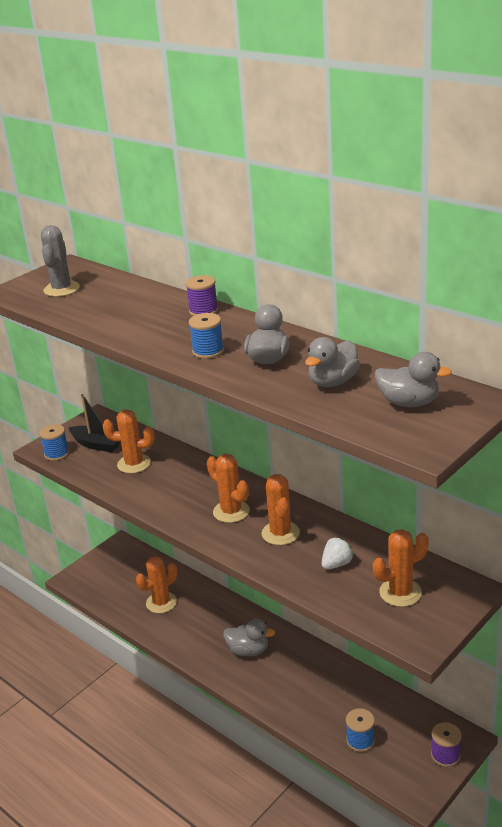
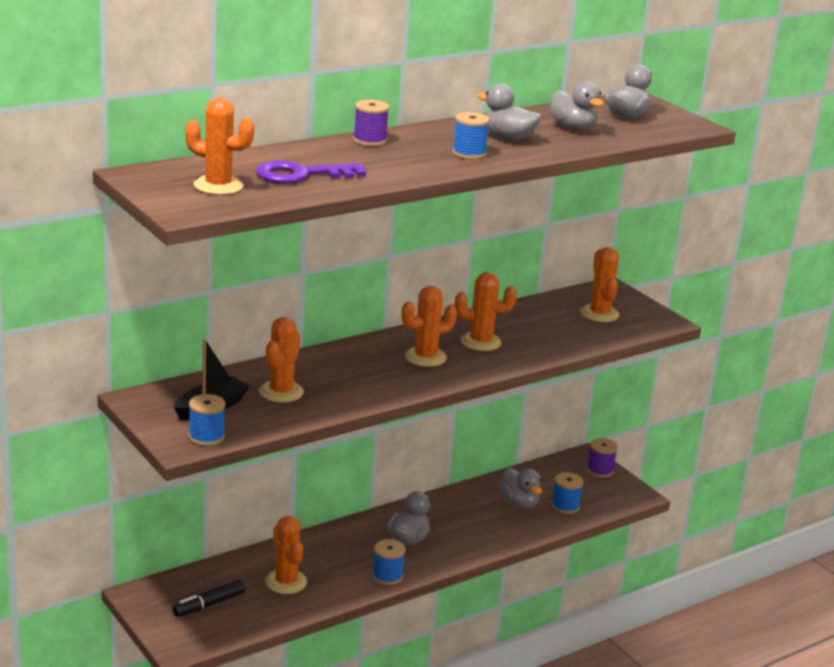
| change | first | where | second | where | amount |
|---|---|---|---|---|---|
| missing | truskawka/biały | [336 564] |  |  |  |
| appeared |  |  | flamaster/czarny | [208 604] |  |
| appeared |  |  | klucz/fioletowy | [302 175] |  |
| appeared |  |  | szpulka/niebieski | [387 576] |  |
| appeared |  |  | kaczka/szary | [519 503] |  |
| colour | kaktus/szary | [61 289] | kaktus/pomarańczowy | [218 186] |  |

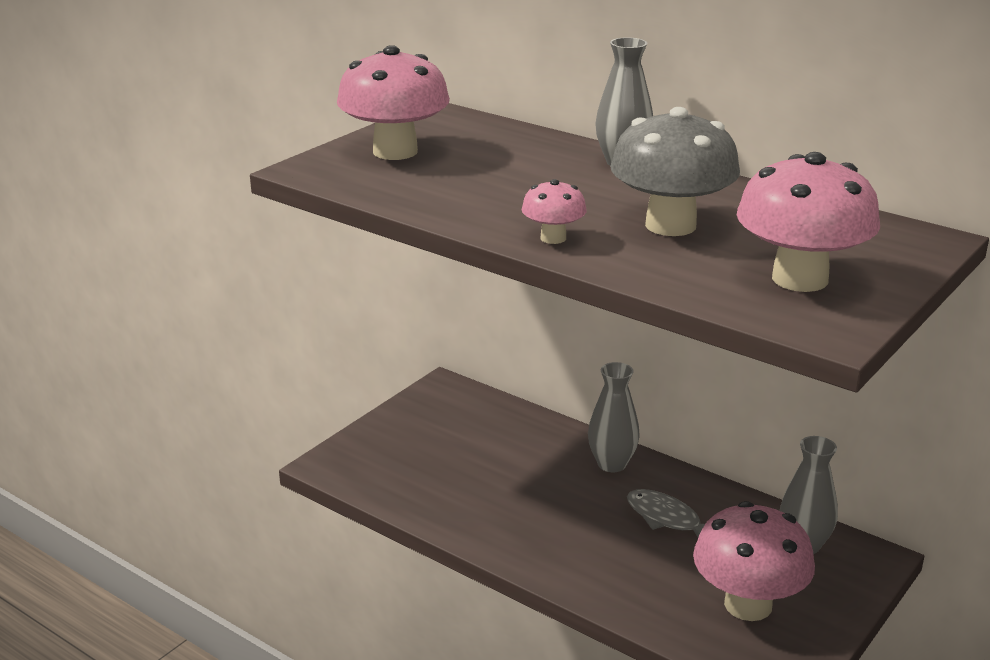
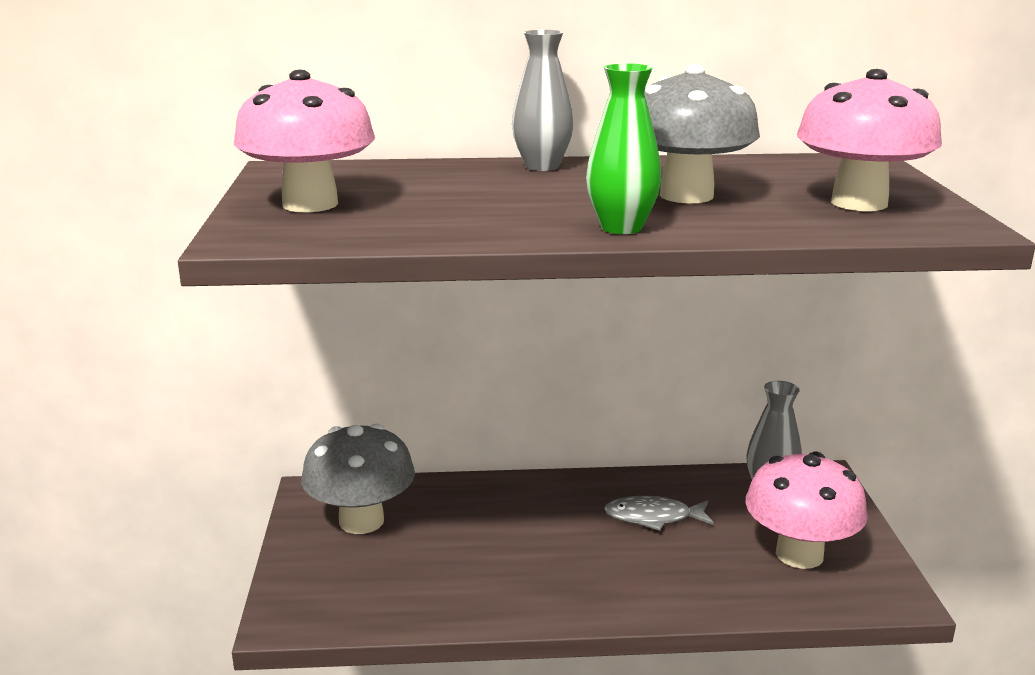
| change | first | where | second | where | amount |
|---|---|---|---|---|---|
| missing | wazon/szary | [612 464] |  |  |  |
| appeared |  |  | grzyb/szary | [361 521] |  |
| exchanged | grzyb/różowy | [553 238] | wazon/zielony | [621 227] |  |

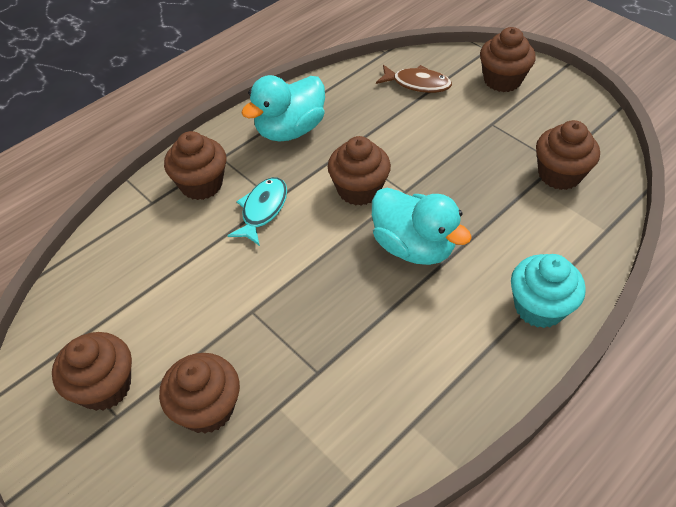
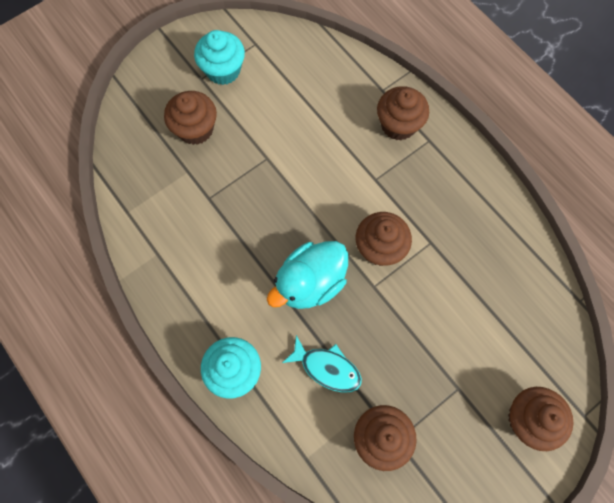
| change | first | where | second | where | amount |
|---|---|---|---|---|---|
| missing | kaczka/turkusowy | [290 130] |  |  |  |
| missing | ryba/brązowy | [417 84] |  |  |  |
| relocated | ryba/turkusowy | [262 210] |  | [327 368] |  |
| colour | muffinka/brązowy | [104 386] | muffinka/turkusowy | [223 70] |  |

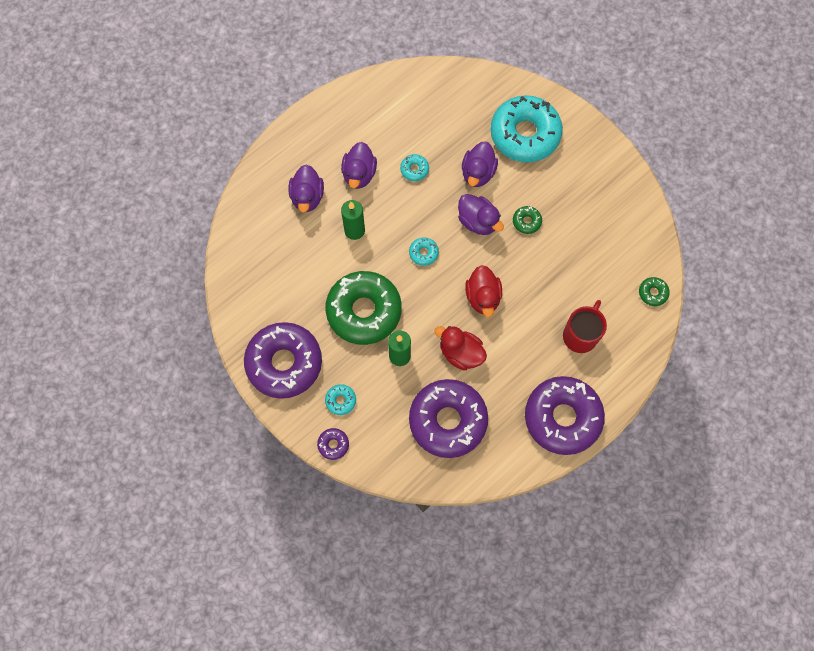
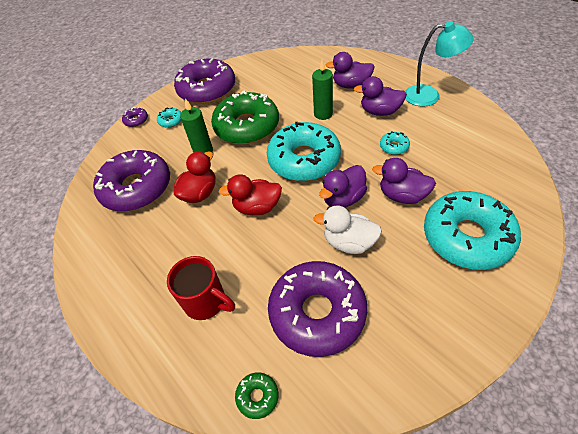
| change | first | where | second | where | amount |
|---|---|---|---|---|---|
| appeared |  |  | lampka/turkusowy | [429 96] |  |
| relocated | donut/fioletowy | [562 417] |  | [317 313] |  |
| exchanged | donut/zielony | [526 221] | kaczka/biały | [349 242] |  |
| size | donut/turkusowy | [423 253] |  | [304 160] | x2.50 |

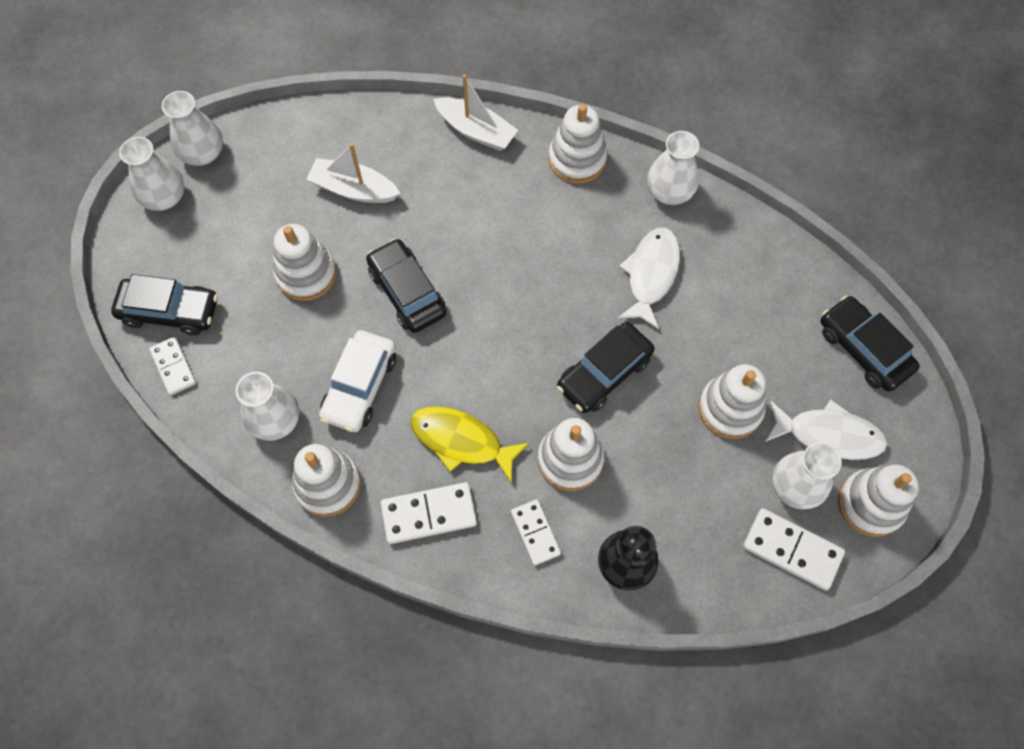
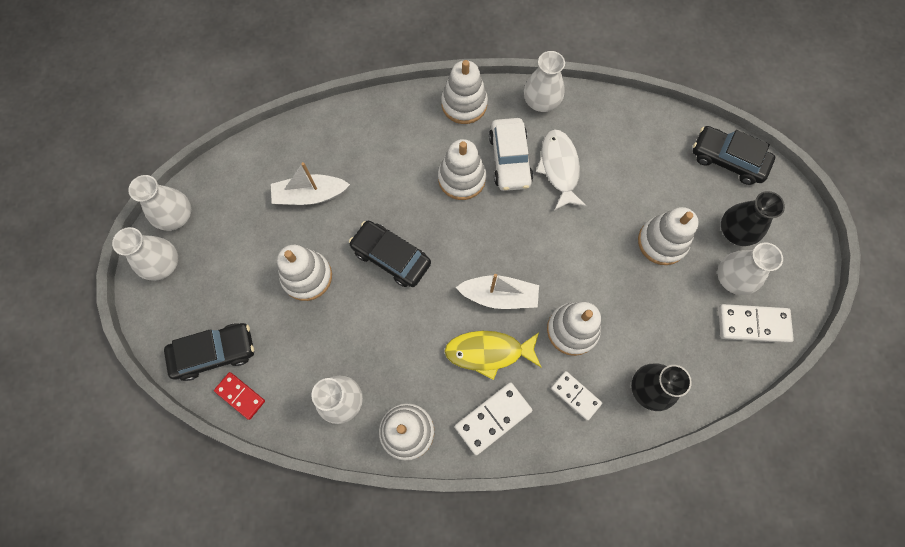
| change | first | where | second | where | amount |
|---|---|---|---|---|---|
| missing | samochód/czarny | [604 373] |  |  |  |
| relocated | samochód/biały | [360 386] |  | [510 160] |  |
| relocated | łódka/biały | [476 131] |  | [499 296] |  |
| relocated | zabawka nakładanka/biały | [870 504] |  | [461 178] |  |
| exchanged | ryba/biały | [828 435] | wazon/czarny | [735 231] |  |
| colour | kostka domina/biały | [173 367] | kostka domina/czerwony | [240 396] |  |

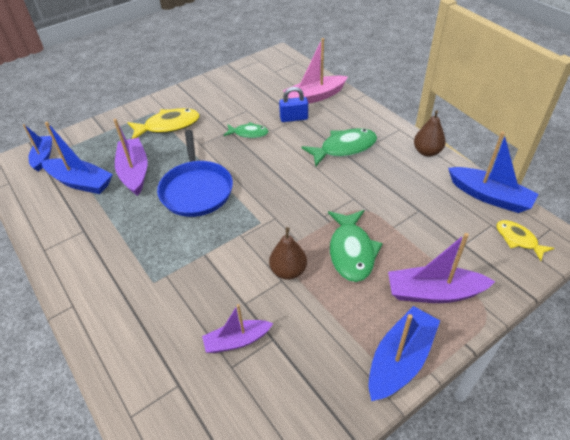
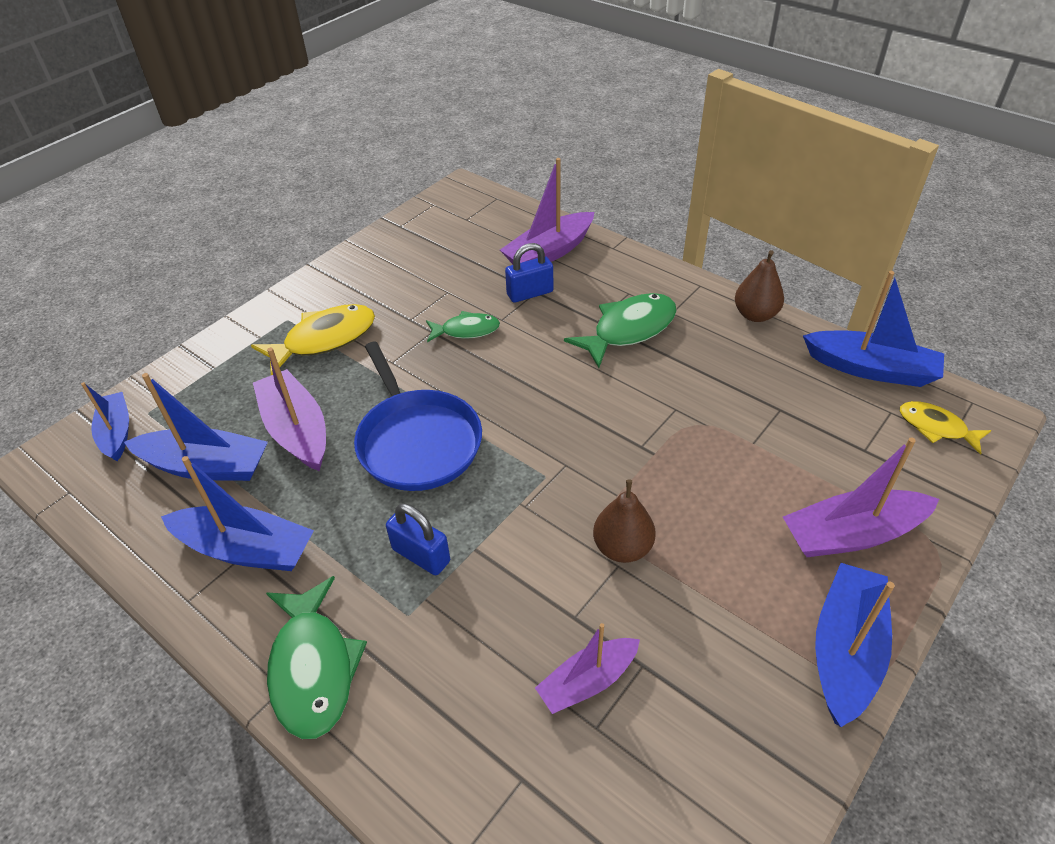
| change | first | where | second | where | amount |
|---|---|---|---|---|---|
| appeared |  |  | łódka/niebieski | [246 549] |  |
| appeared |  |  | kłódka/niebieski | [421 555] |  |
| relocated | ryba/zielony | [351 251] |  | [313 668] |  |
| colour | łódka/różowy | [314 97] | łódka/fioletowy | [549 252] |  |

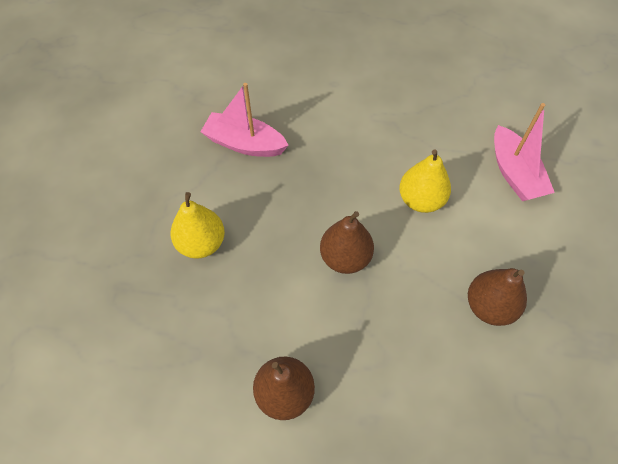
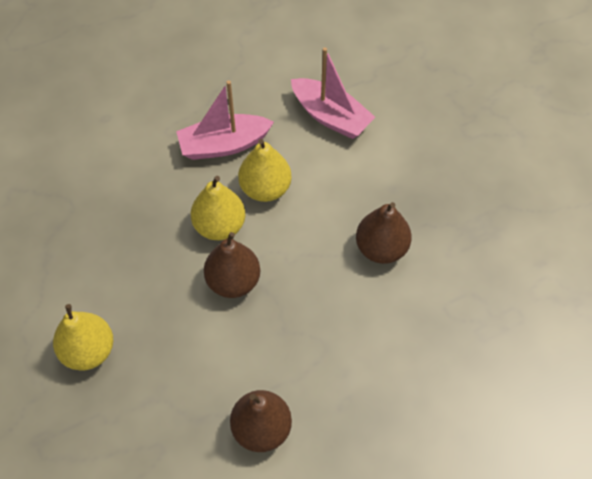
| change | first | where | second | where | amount |
|---|---|---|---|---|---|
| appeared |  |  | gruszka/żółty | [219 226] |  |
| relocated | łódka/różowy | [244 144] |  | [224 145] |  |

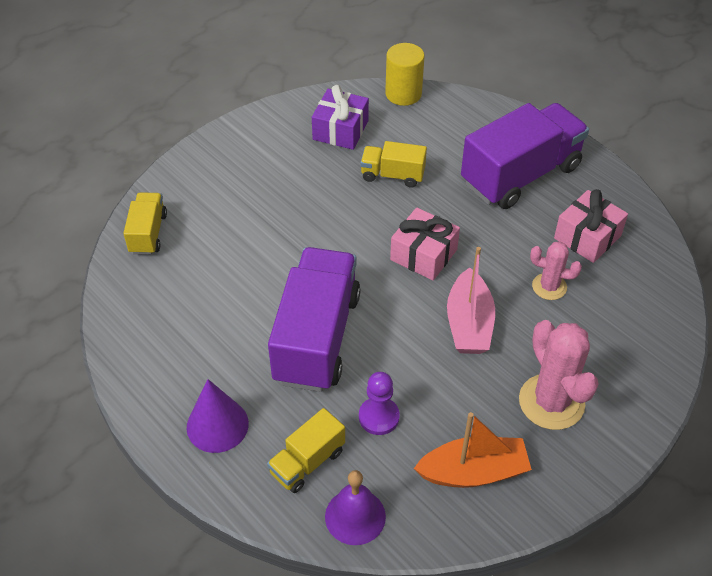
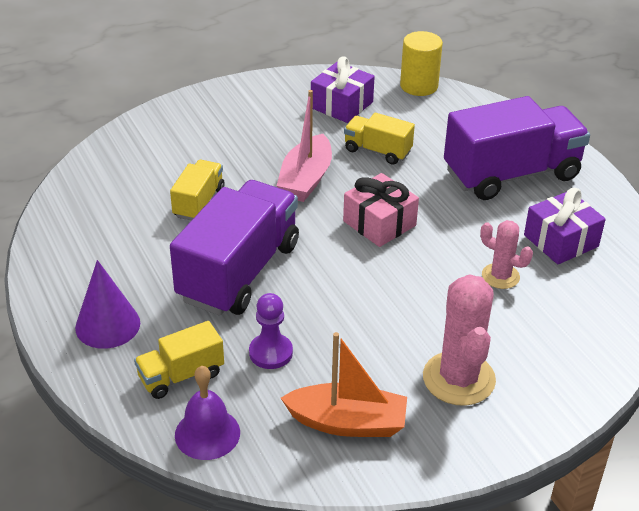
| change | first | where | second | where | amount |
|---|---|---|---|---|---|
| relocated | ciężarówka/żółty | [148 233] |  | [199 203] |  |
| relocated | łódka/różowy | [469 324] |  | [306 179] |  |
| colour | prezent/różowy | [587 237] | prezent/fioletowy | [561 241] |  |

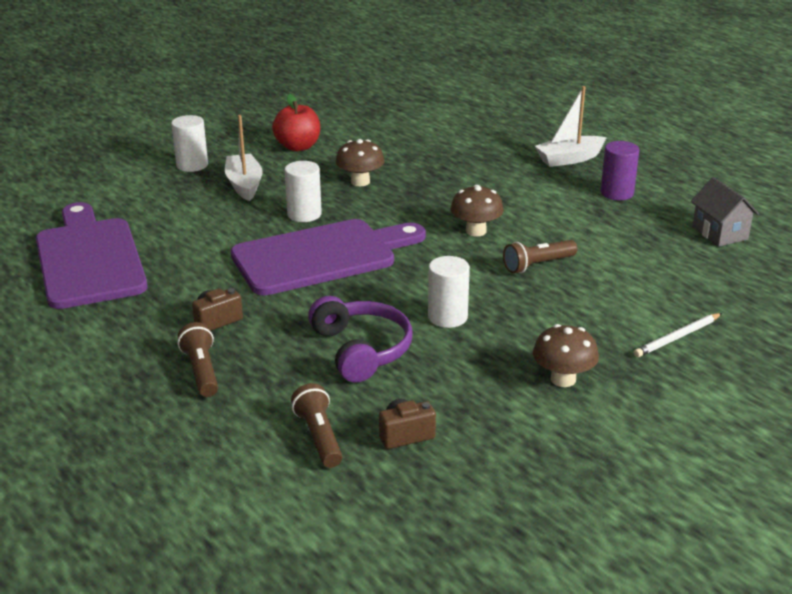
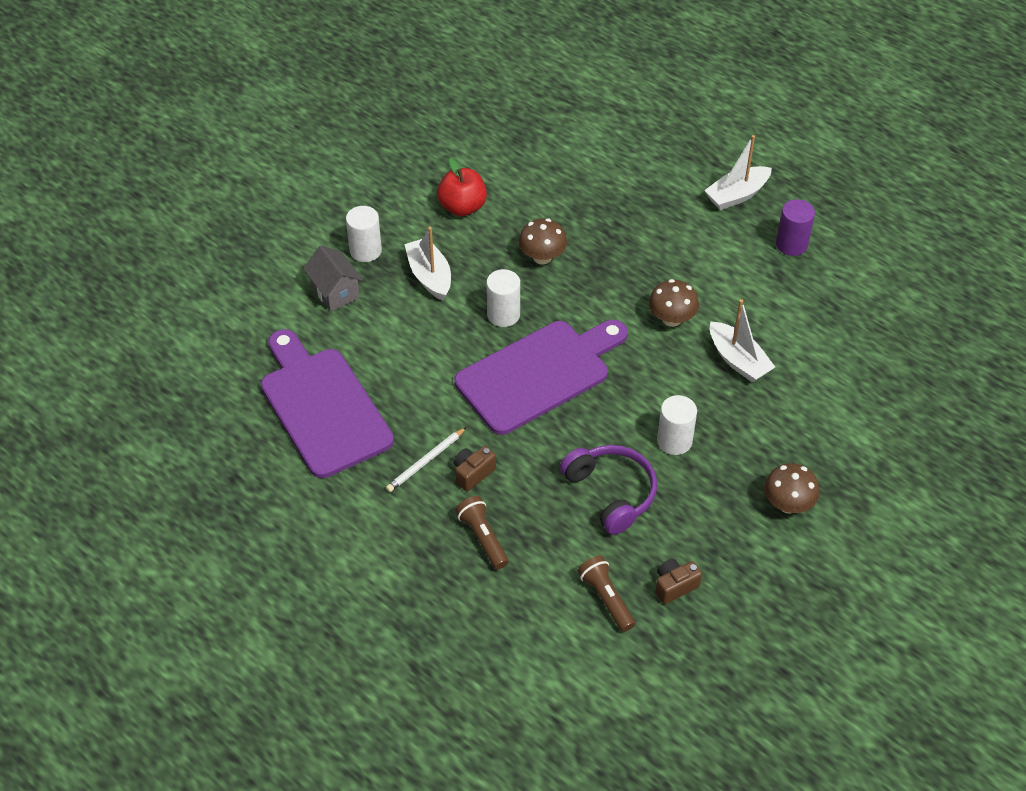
| change | first | where | second | where | amount |
|---|---|---|---|---|---|
| relocated | ołówek/biały | [677 337] |  | [426 461] |  |
| relocated | domek/szary | [719 233] |  | [335 292] |  |
| exchanged | latarka/brązowy | [537 265] | łódka/biały | [738 360] |  |

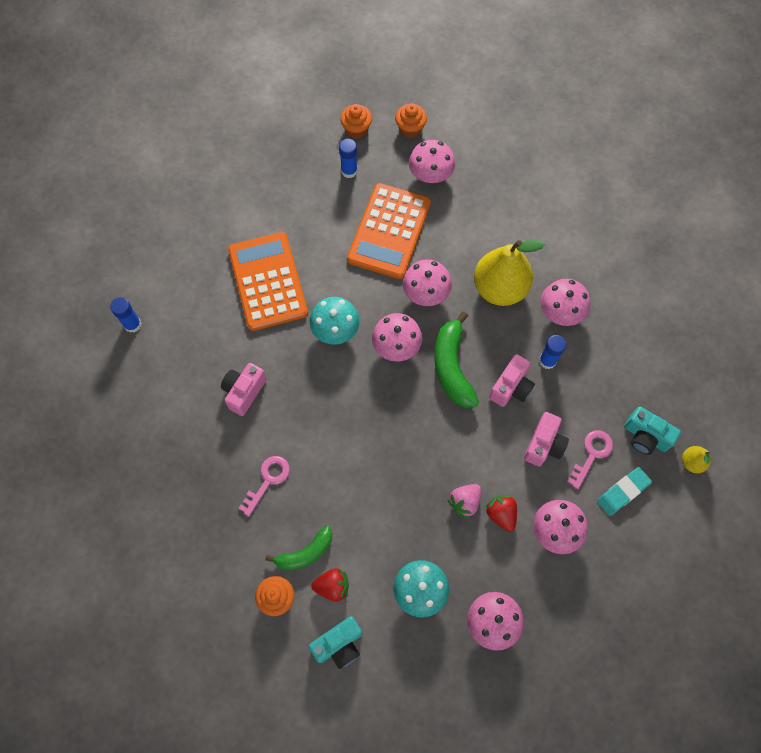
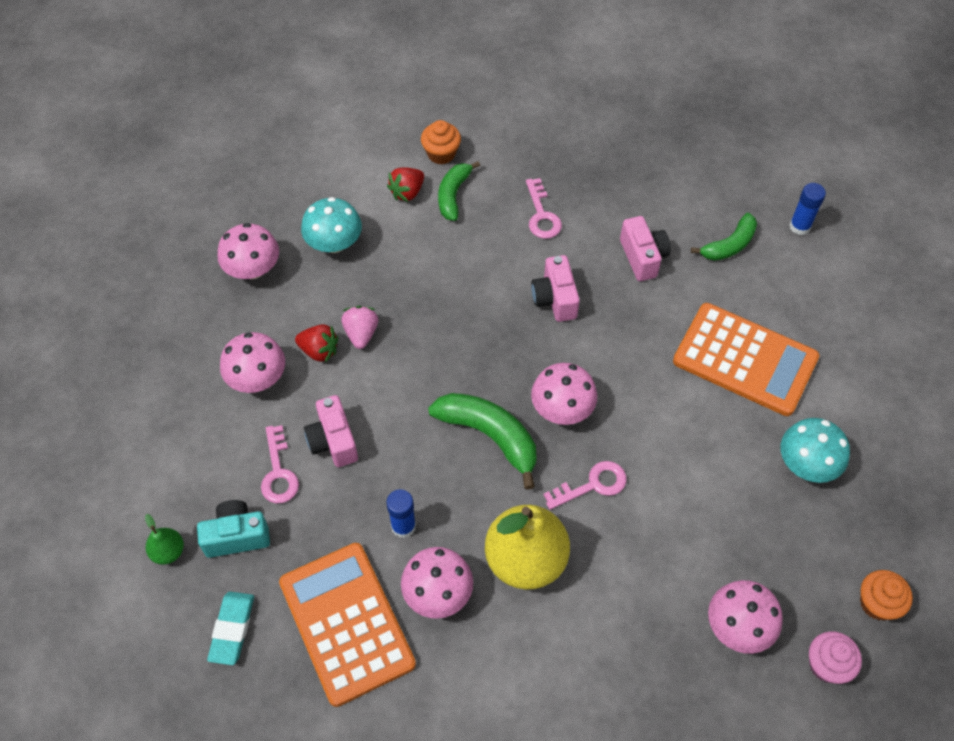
| change | first | where | second | where | amount |
|---|---|---|---|---|---|
| missing | aparat fotograficzny/turkusowy | [339 644] |  |  |  |
| missing | klej w sztyfcie/niebieski | [349 171] |  |  |  |
| appeared |  |  | banan/zielony | [729 245] |  |
| relocated | grzyb/turkusowy | [335 329] |  | [807 464] |  |
| relocated | kalkulator/pomarańczowy | [389 231] |  | [346 623] |  |
| relocated | aparat fotograficzny/różowy | [511 387] |  | [555 299] |  |
| relocated | gumka do mazania/turkusowy | [623 492] |  | [232 629] |  |
| exchanged | grzyb/różowy | [426 293] | klucz/różowy | [592 485] |  |
| colour | muffinka/pomarańczowy | [410 129] | muffinka/różowy | [827 665] |  |
| colour | gruszka/żółty | [692 462] | gruszka/zielony | [168 551] |  |

